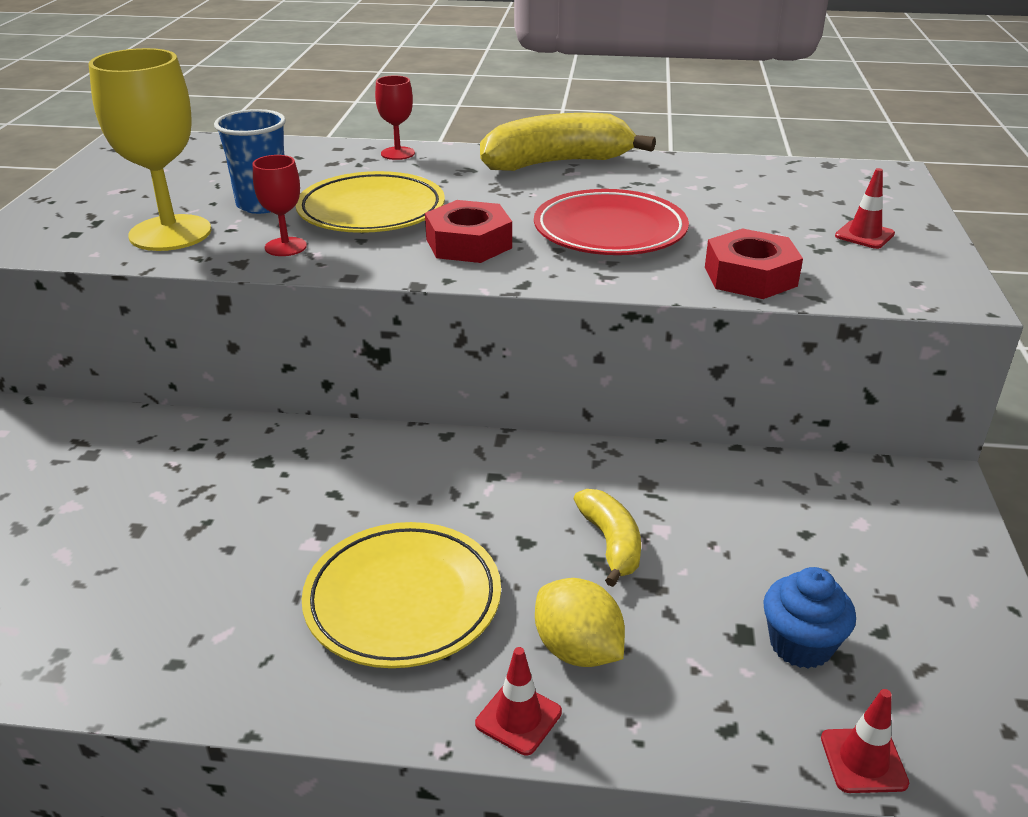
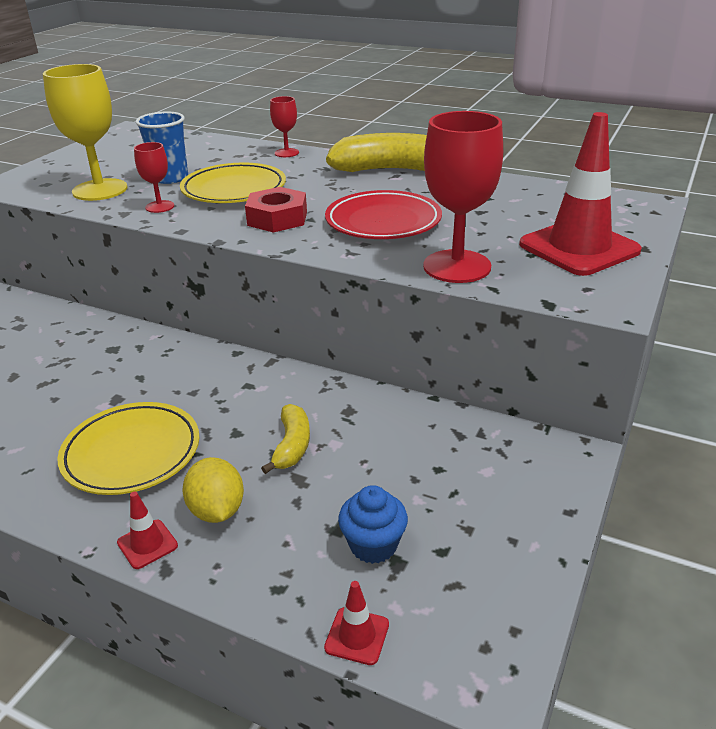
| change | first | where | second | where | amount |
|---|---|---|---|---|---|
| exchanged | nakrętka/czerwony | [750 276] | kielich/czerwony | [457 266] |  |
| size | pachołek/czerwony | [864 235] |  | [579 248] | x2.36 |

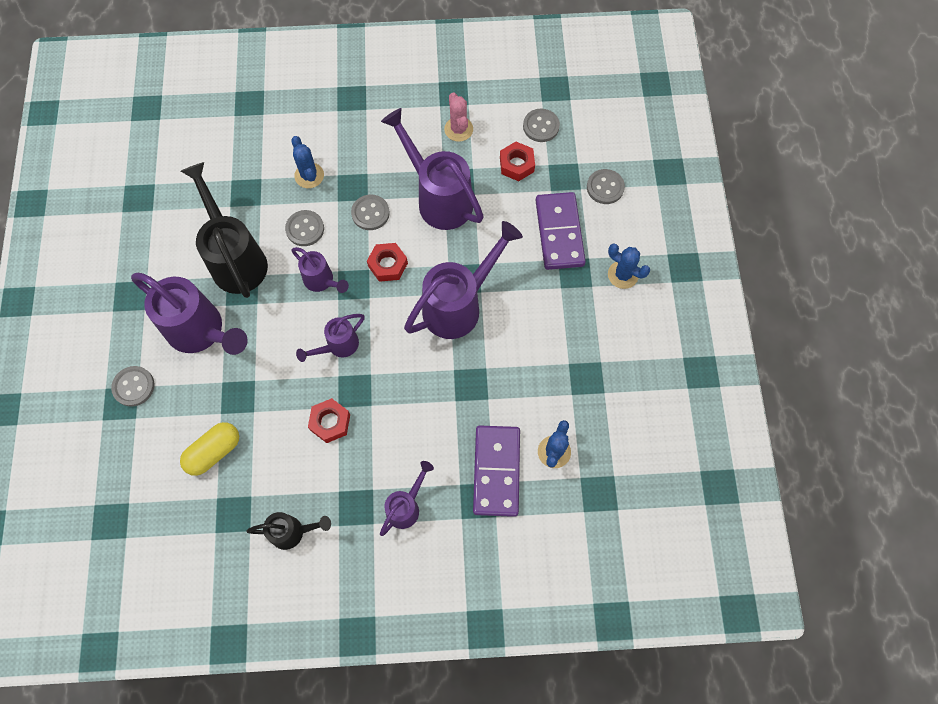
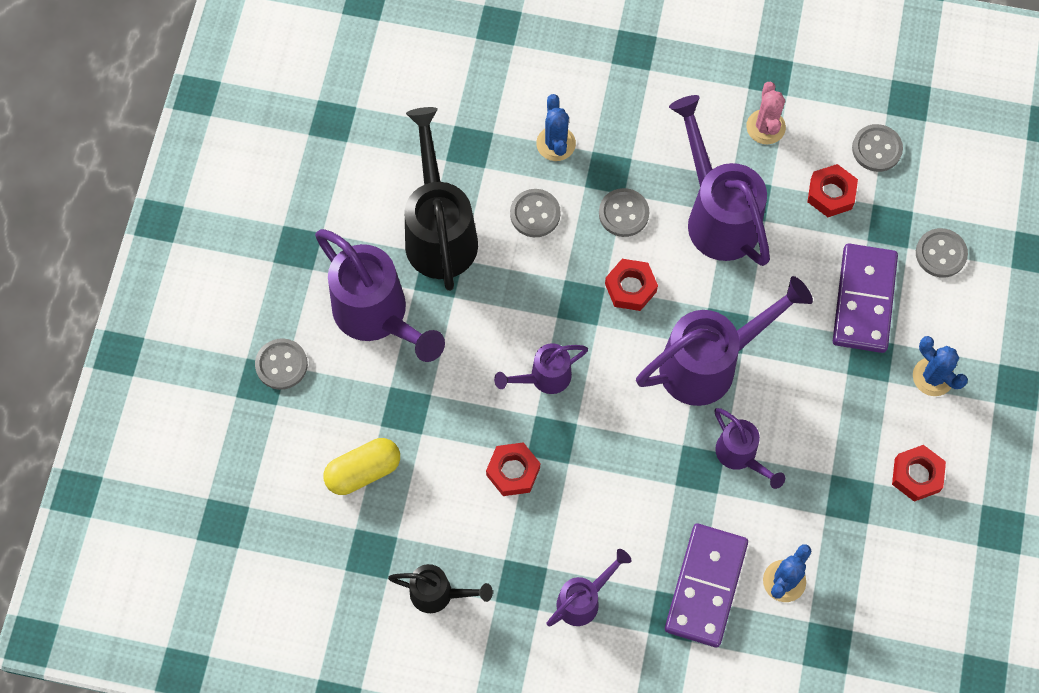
| change | first | where | second | where | amount |
|---|---|---|---|---|---|
| appeared |  |  | nakrętka/czerwony | [916 475] |  |
| relocated | konewka/fioletowy | [322 281] |  | [740 456] |  |

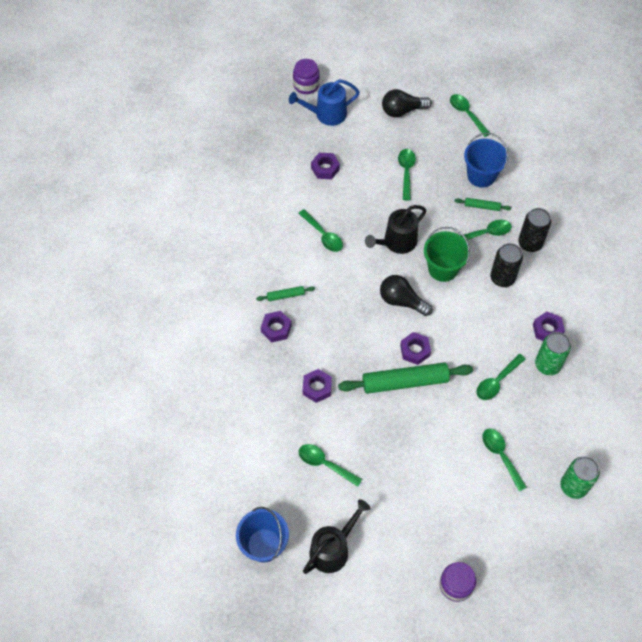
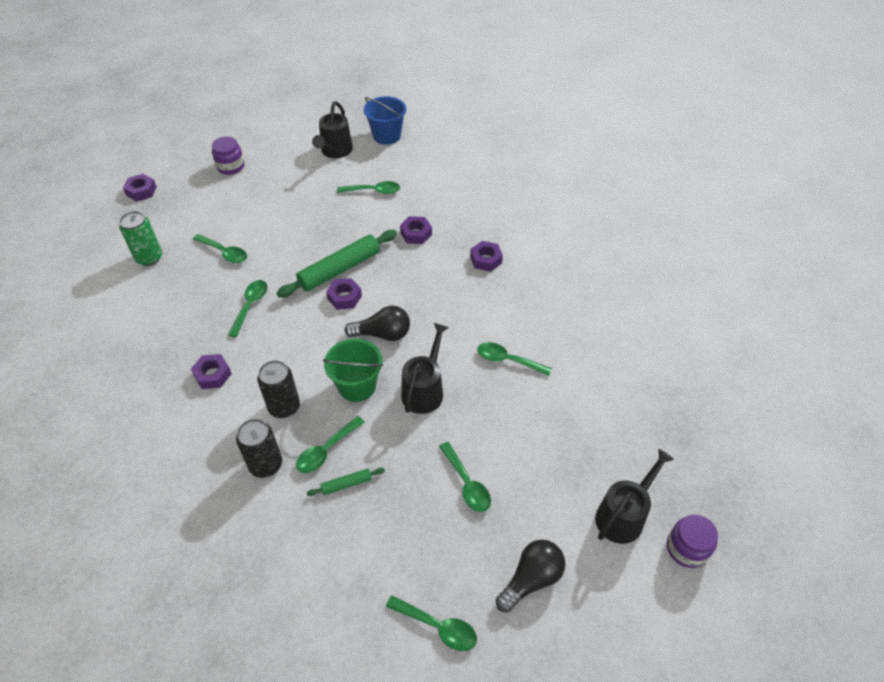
| change | first | where | second | where | amount |
|---|---|---|---|---|---|
| missing | wałek do ciasta/zielony | [285 295] |  |  |  |
| missing | wiadro/niebieski | [481 175] |  |  |  |
| missing | puszka/zielony | [547 364] |  |  |  |
| relocated | nakrętka/fioletowy | [325 168] |  | [141 191] |  |
| colour | konewka/niebieski | [327 114] | konewka/czarny | [623 515] |  |

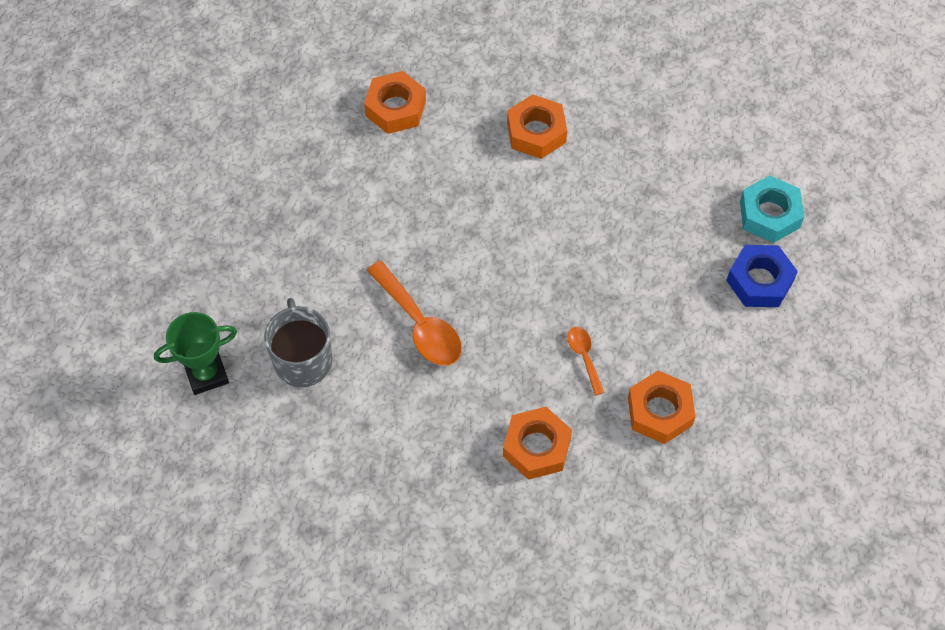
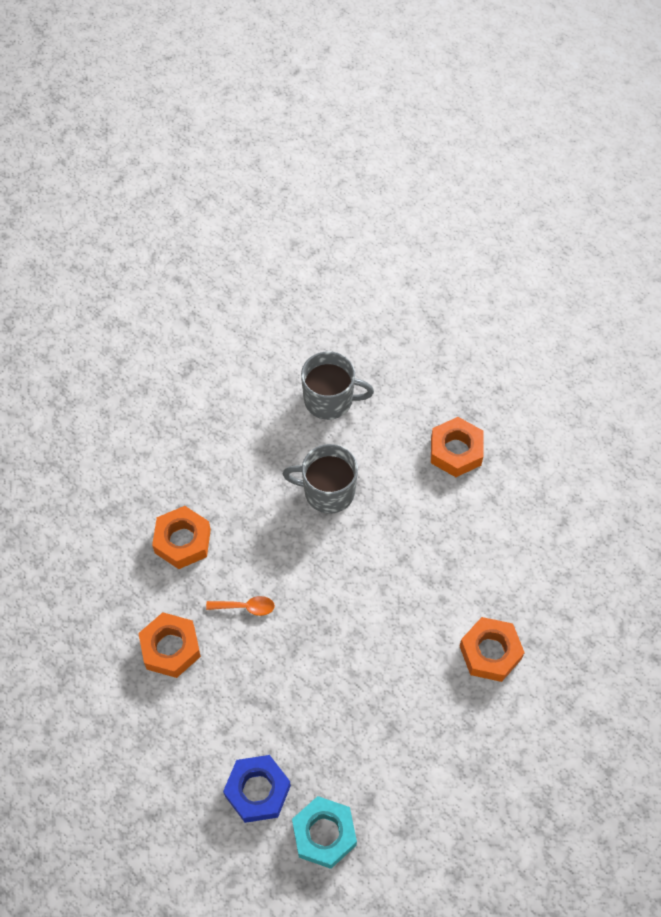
| change | first | where | second | where | amount |
|---|---|---|---|---|---|
| missing | puchar/zielony | [206 374] |  |  |  |
| relocated | nakrętka/pomarańczowy | [395 108] |  | [456 451] |  |
| exchanged | łyżka/pomarańczowy | [420 324] | kubek/szary | [327 491] |  |

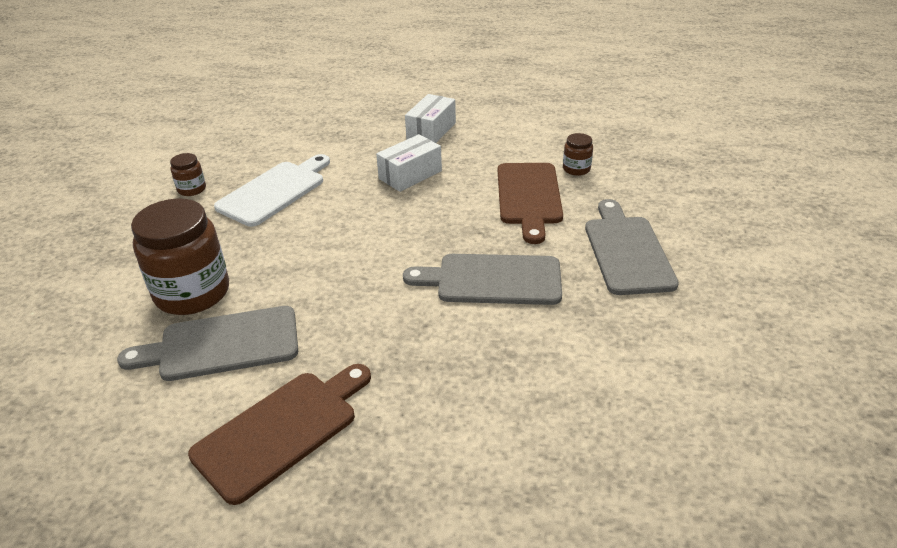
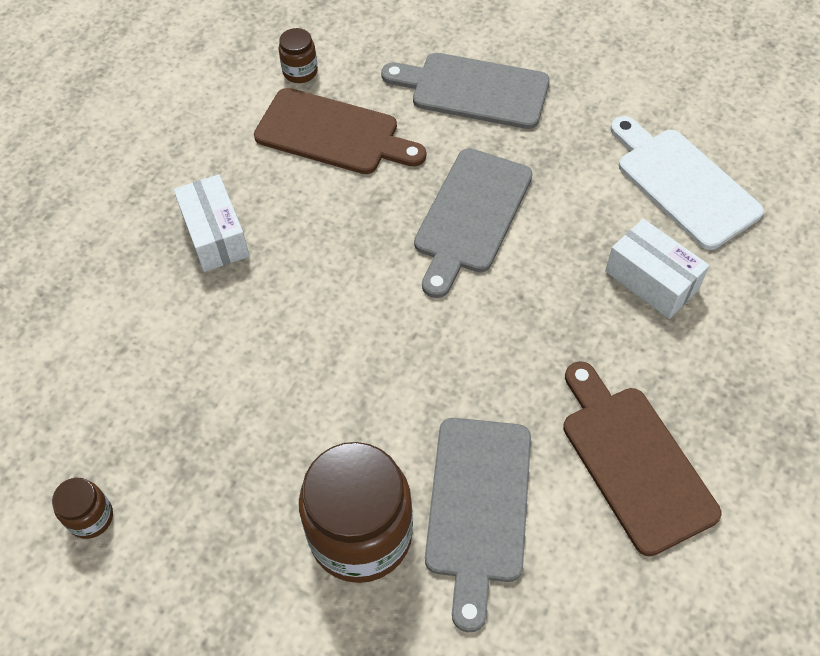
| change | first | where | second | where | amount |
|---|---|---|---|---|---|
| relocated | deska do krojenia/biały | [274 191] |  | [683 184] |  |
| relocated | pudełko/biały | [431 131] |  | [651 280] |  |

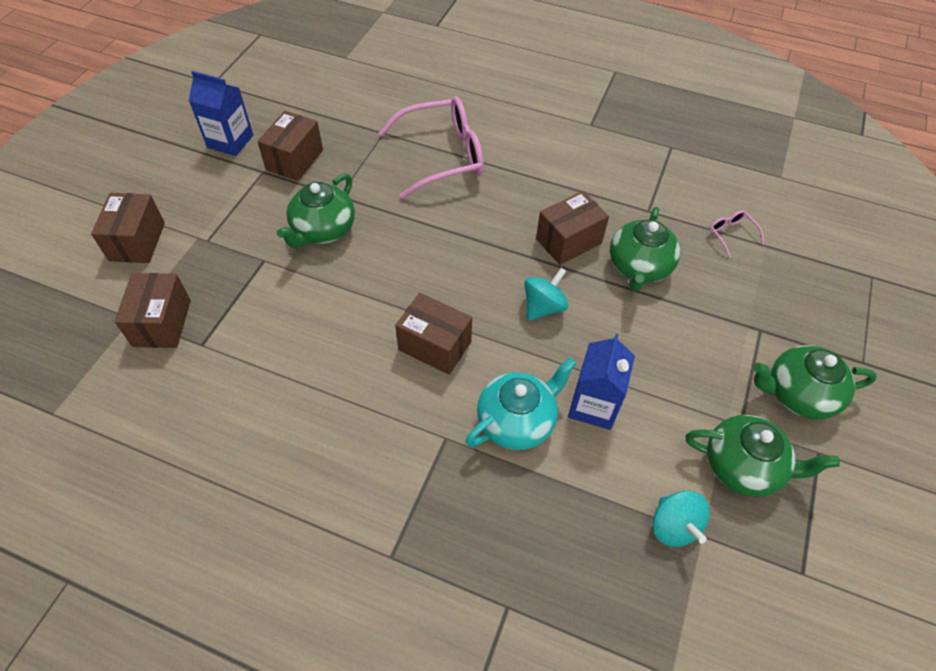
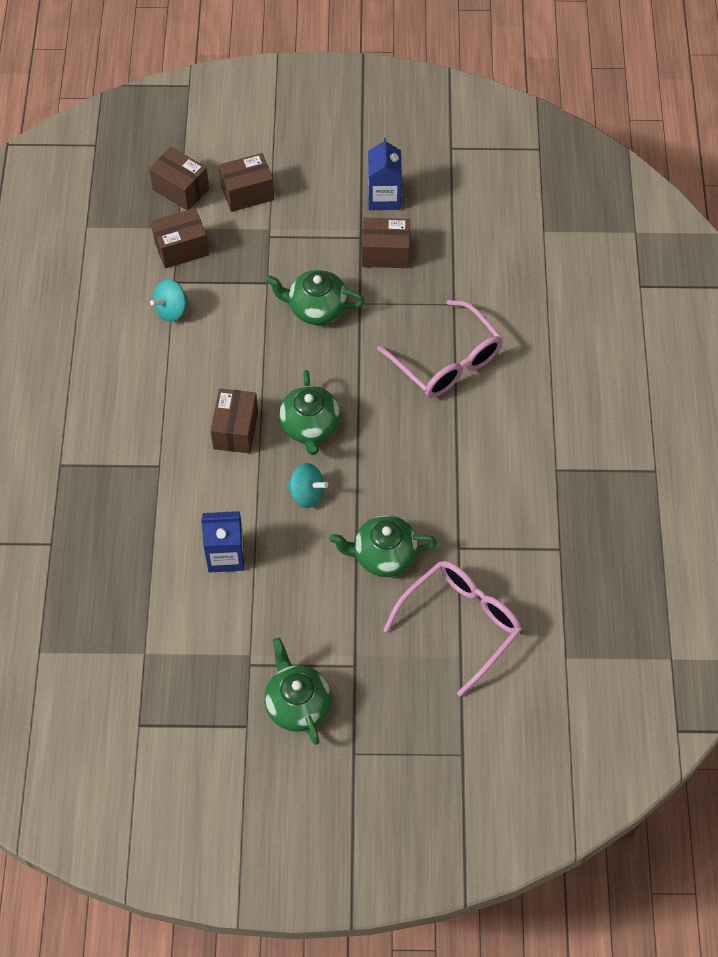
| change | first | where | second | where | amount |
|---|---|---|---|---|---|
| missing | imbryk/turkusowy | [517 421] |  |  |  |
| relocated | pudełko/brązowy | [568 241] |  | [181 189] |  |
| relocated | bączek/turkusowy | [674 526] |  | [171 310] |  |
| relocated | imbryk/zielony | [743 466] |  | [310 427] |  |
| size | okulary/różowy | [731 235] |  | [460 624] | x2.43 |

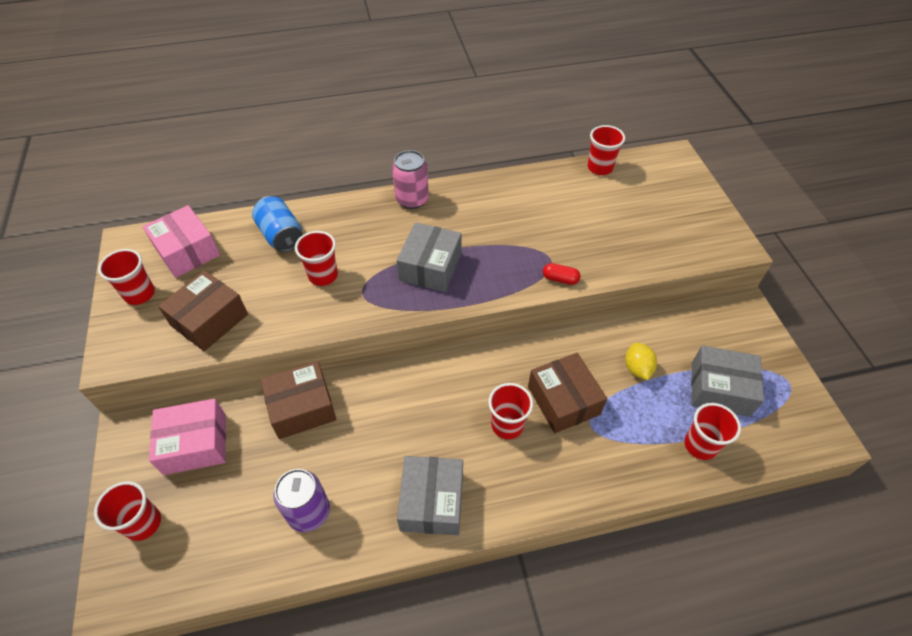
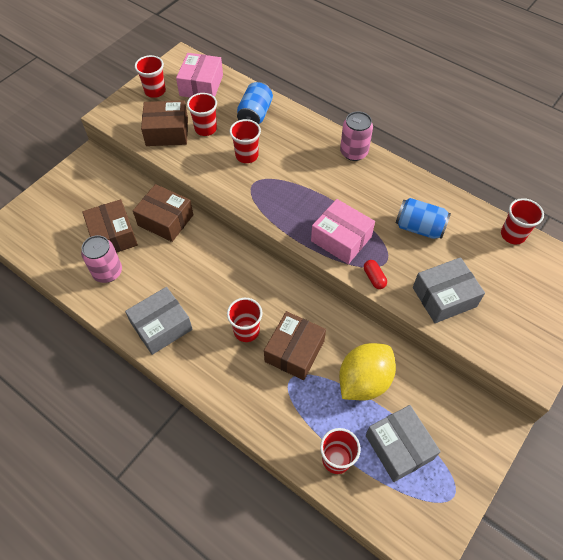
| change | first | where | second | where | amount |
|---|---|---|---|---|---|
| appeared |  |  | pudełko/brązowy | [113 235] |  |
| appeared |  |  | puszka/niebieski | [419 228] |  |
| relocated | szklanka/czerwony | [143 523] |  | [205 129] |  |
| relocated | pudełko/różowy | [195 444] |  | [341 239] |  |
| relocated | pudełko/szary | [430 267] |  | [444 297] |  |
| colour | puszka/fioletowy | [309 512] | puszka/różowy | [107 272] |  |
| size | cytryna/żółty | [637 368] |  | [364 381] | x1.90 |

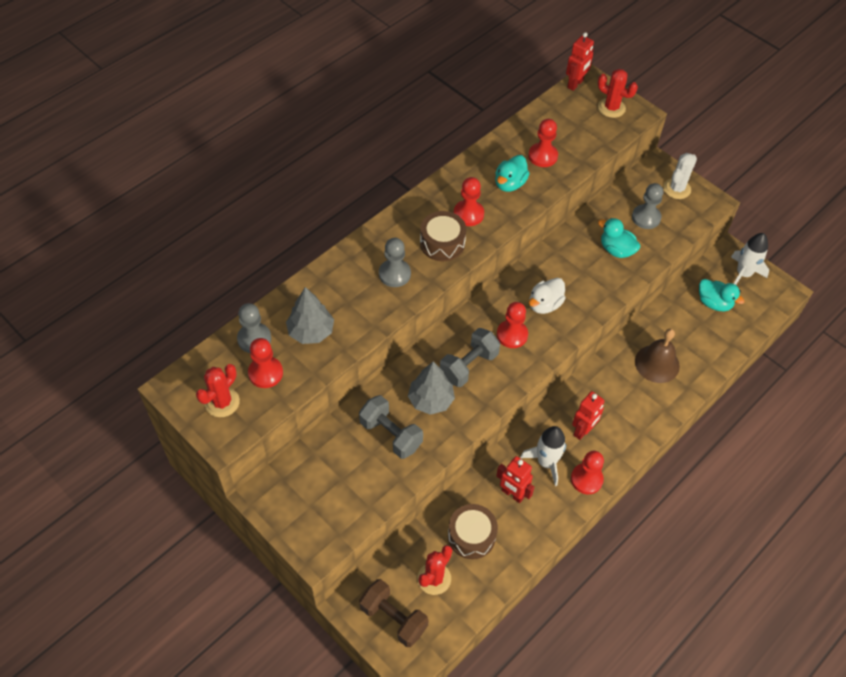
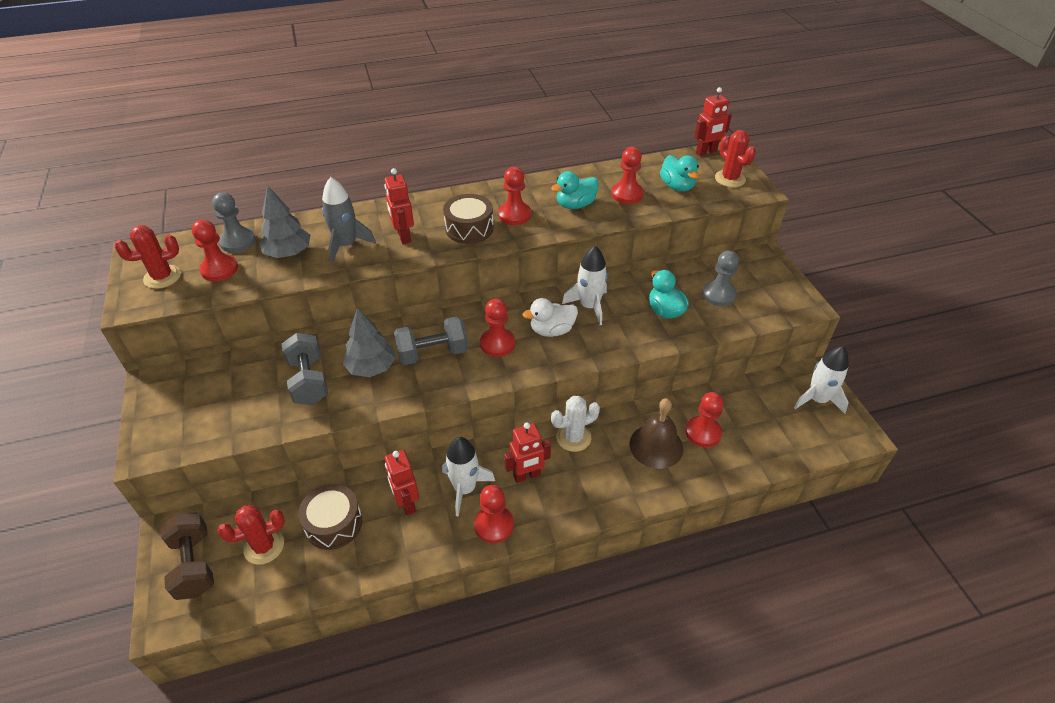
| change | first | where | second | where | amount |
|---|---|---|---|---|---|
| appeared |  |  | rakieta/szary | [346 245] |  |
| appeared |  |  | rakieta/biały | [589 306] |  |
| appeared |  |  | pionek/czerwony | [703 433] |  |
| relocated | kaktus/biały | [677 189] |  | [573 437] |  |
| relocated | kaczka/turkusowy | [714 303] |  | [677 186] |  |
| exchanged | pionek/szary | [394 274] | robot/czerwony | [403 236] |  |

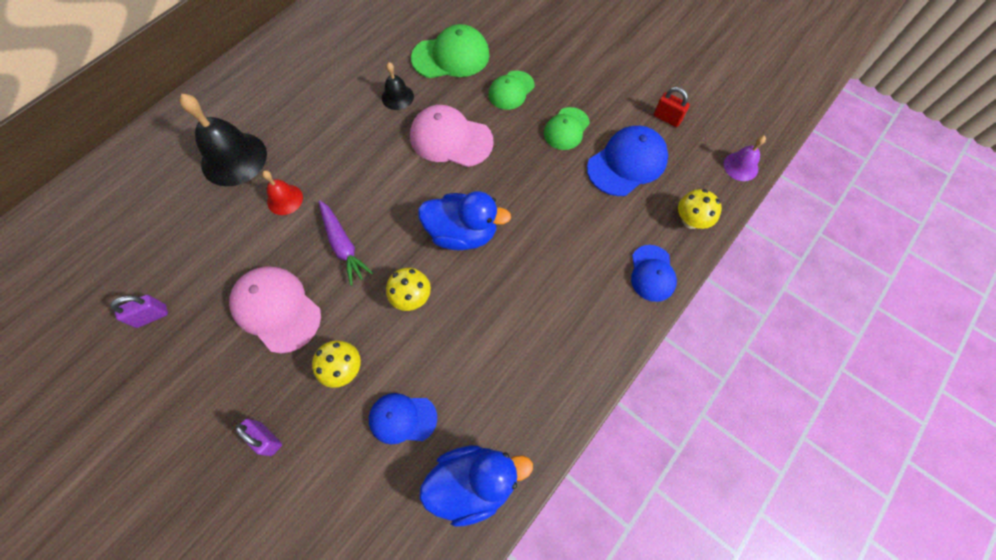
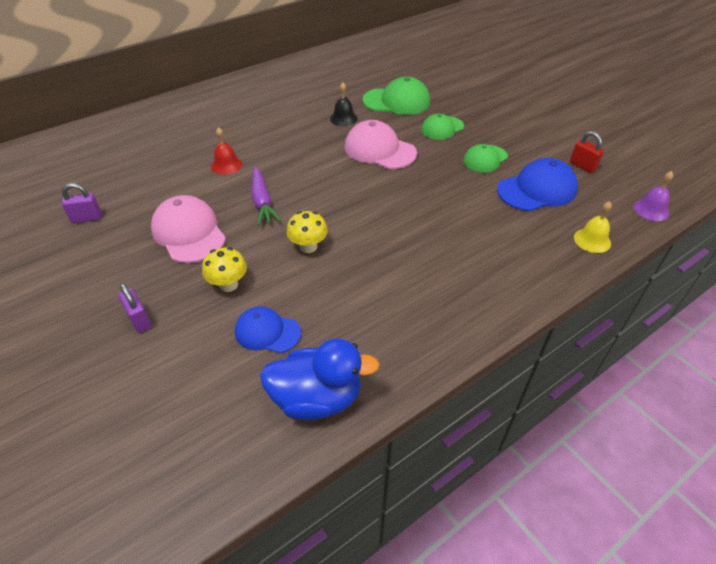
| change | first | where | second | where | amount |
|---|---|---|---|---|---|
| missing | dzwonek/czarny | [234 158] |  |  |  |
| missing | kaczka/niebieski | [462 233] |  |  |  |
| missing | czapka/niebieski | [652 273] |  |  |  |
| exchanged | grzyb/żółty | [690 221] | dzwonek/żółty | [592 240] |  |

